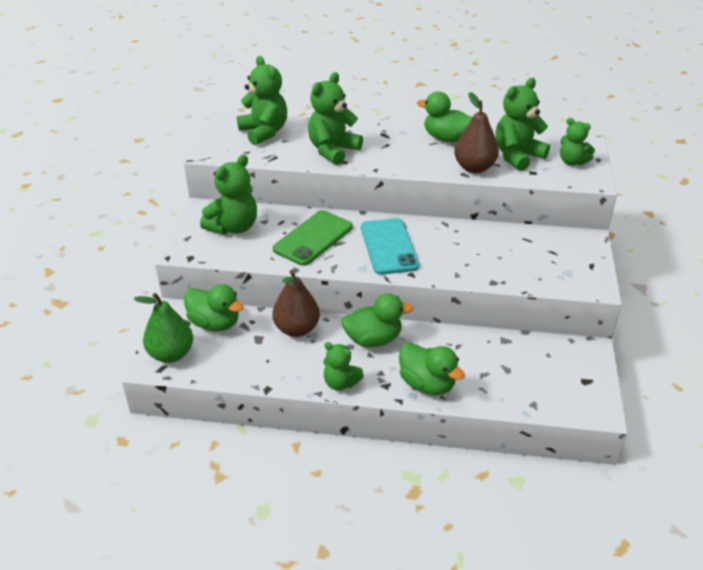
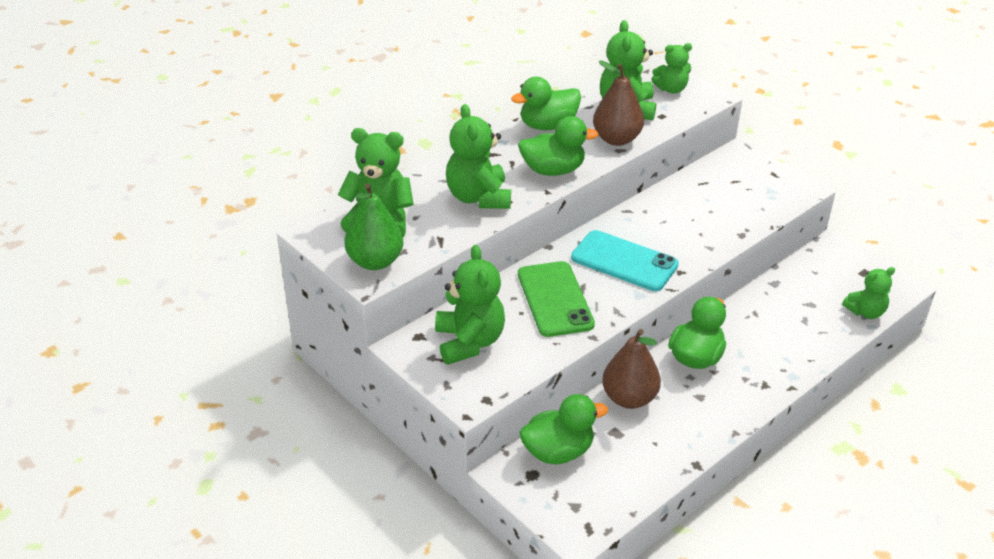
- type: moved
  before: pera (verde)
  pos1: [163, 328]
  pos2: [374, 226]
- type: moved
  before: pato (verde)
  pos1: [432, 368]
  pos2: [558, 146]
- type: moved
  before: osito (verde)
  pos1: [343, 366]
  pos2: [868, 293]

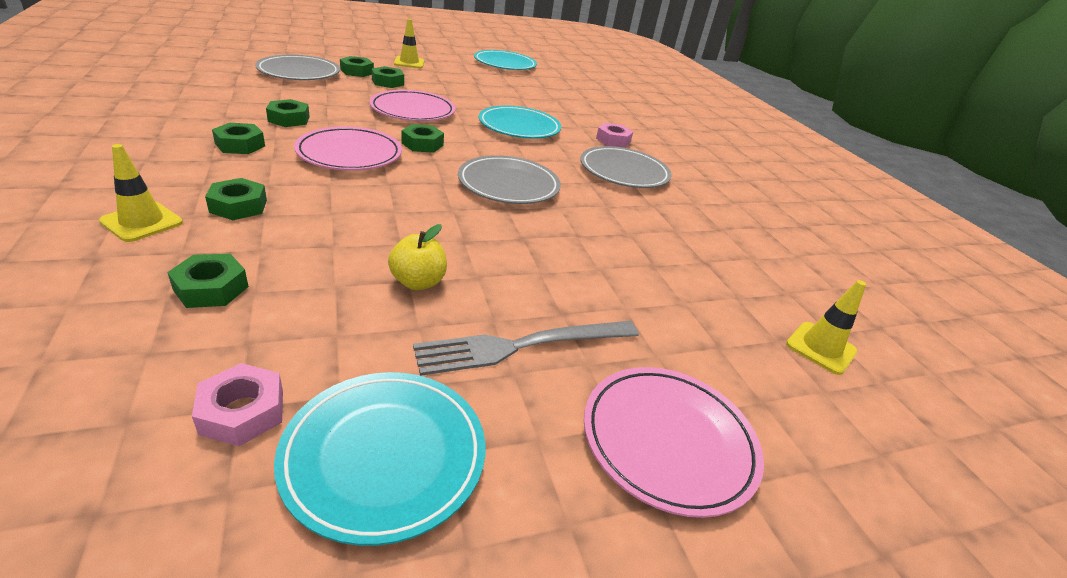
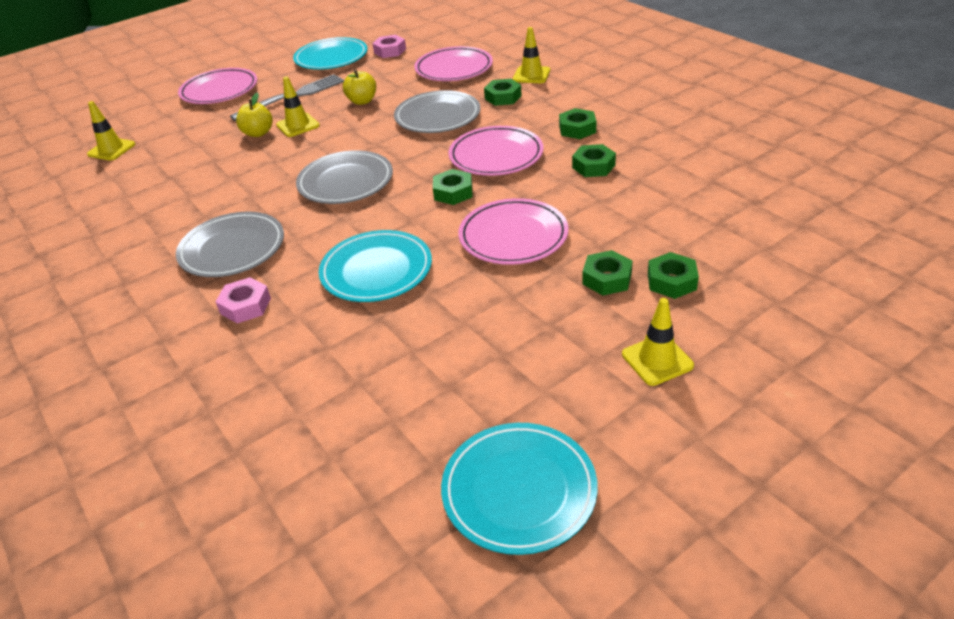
- type: added
  after: manzana (amarillo)
  pos2: [254, 115]
- type: added
  after: cono de tráfico (amarillo)
  pos2: [298, 107]
- type: moved
  before: plato (gris)
  pos1: [297, 67]
  pos2: [437, 111]
- type: replaced
  before: tuerca (verde)
  after: plato (rosa)
  pos1: [208, 281]
  pos2: [453, 63]

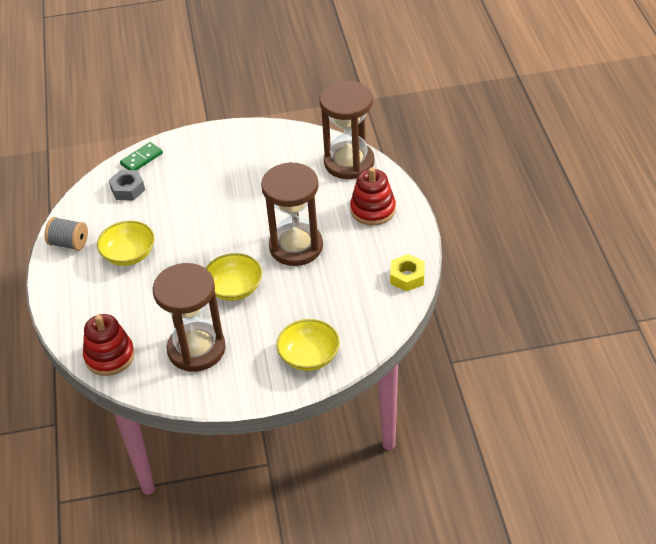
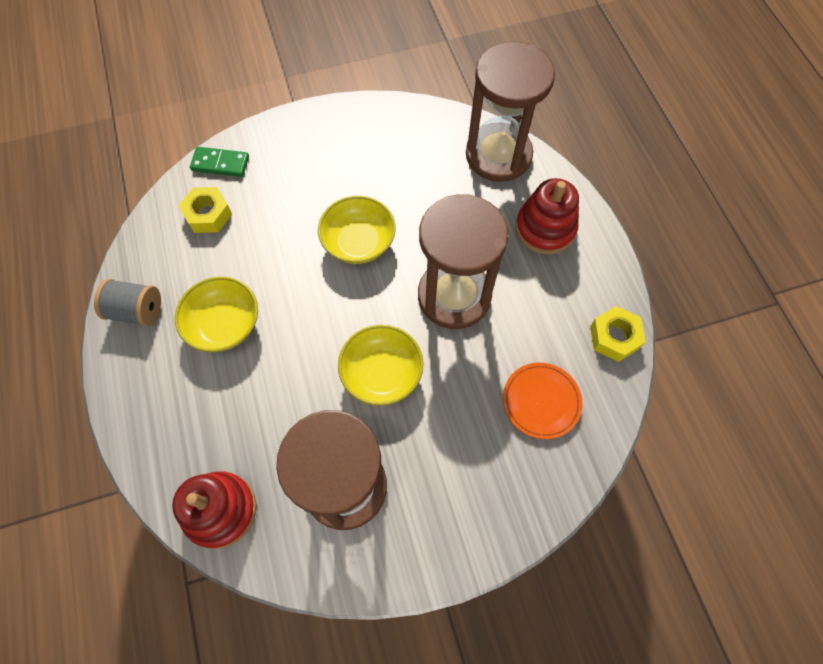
- type: recoloured
  before: tuerca (gris)
  after: tuerca (amarillo)
  pos1: [127, 185]
  pos2: [205, 210]
- type: turned
  before: ficha de dominó (verde)
  pos1: [141, 156]
  pos2: [219, 162]
  turn: 60
- type: moved
  before: cuenco (amarillo)
  pos1: [308, 345]
  pos2: [357, 230]
- type: added
  after: plato (naranja)
  pos2: [543, 400]

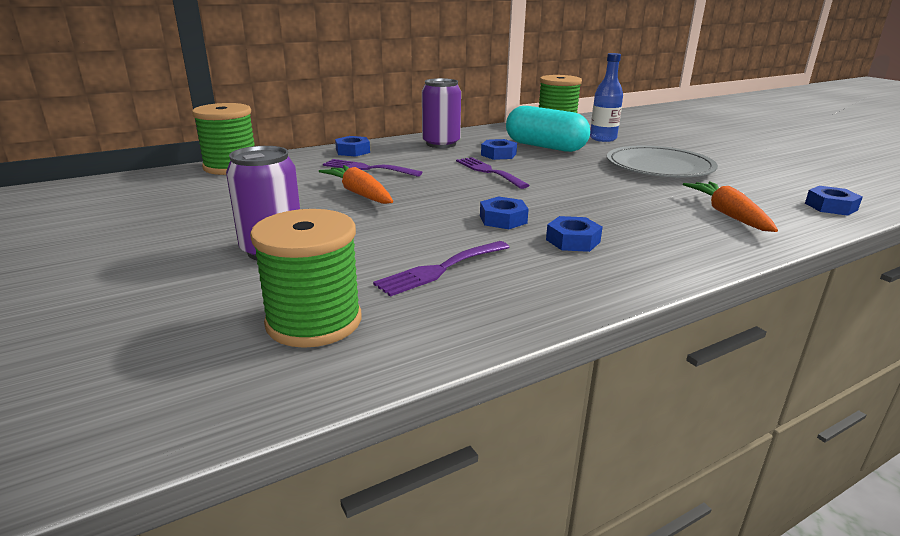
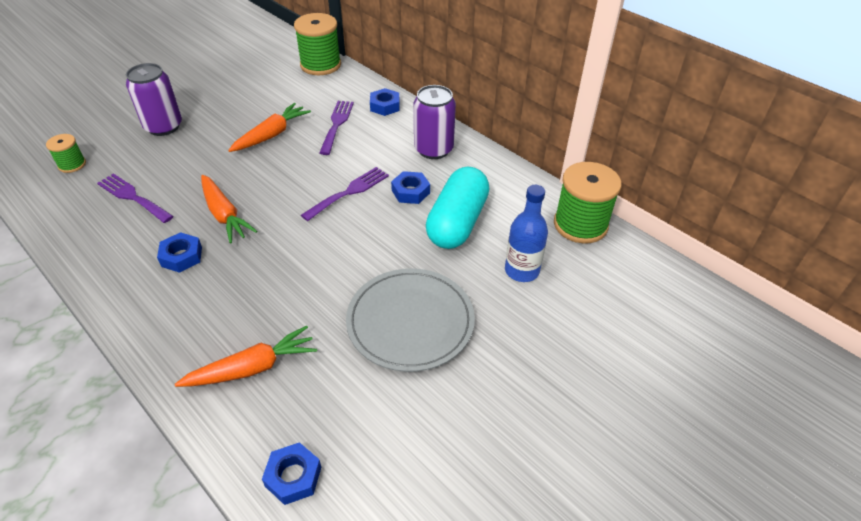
- type: resized
  before: carrete (verde)
  pos1: [305, 278]
  pos2: [66, 153]
  scale: 0.53
- type: replaced
  before: tuerca (azul)
  after: zanahoria (naranja)
  pos1: [504, 213]
  pos2: [229, 209]

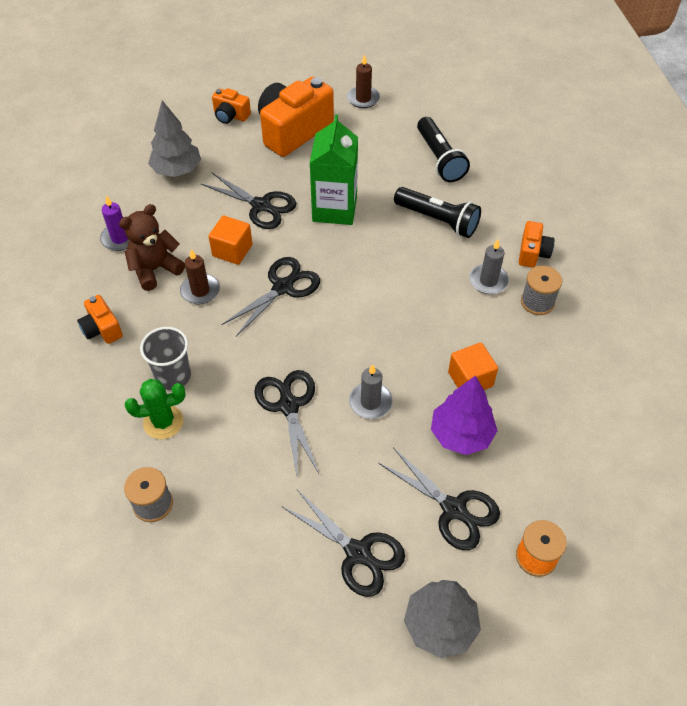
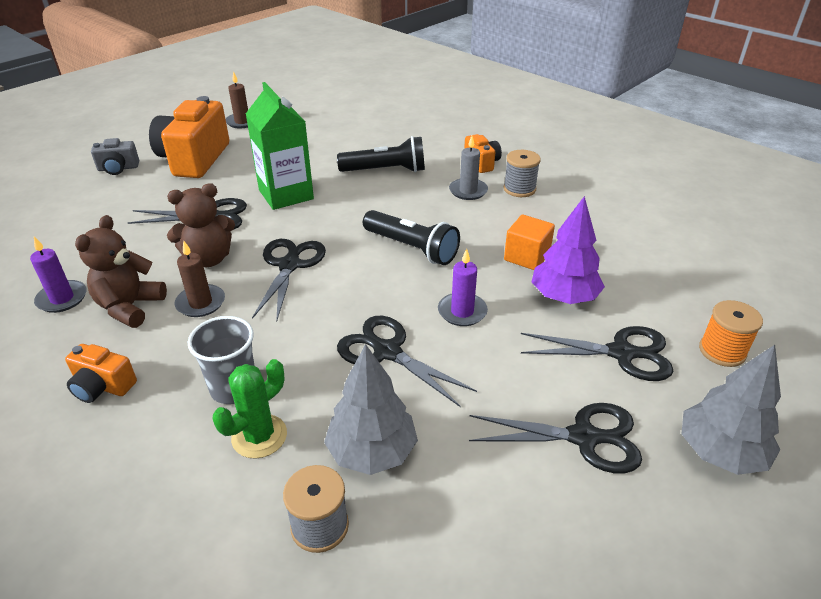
- type: recoloured
  before: cámara (naranja)
  after: cámara (gris)
  pos1: [231, 106]
  pos2: [115, 156]
- type: replaced
  before: cubo (naranja)
  after: osito (marrón)
  pos1: [230, 240]
  pos2: [201, 225]
- type: moved
  before: árbol (gris)
  pos1: [174, 138]
  pos2: [371, 409]
- type: moved
  before: lámpara de mano (negro)
  pos1: [443, 149]
  pos2: [411, 237]
- type: recoloured
  before: vela (gris)
  after: vela (morado)
  pos1: [371, 391]
  pos2: [463, 287]

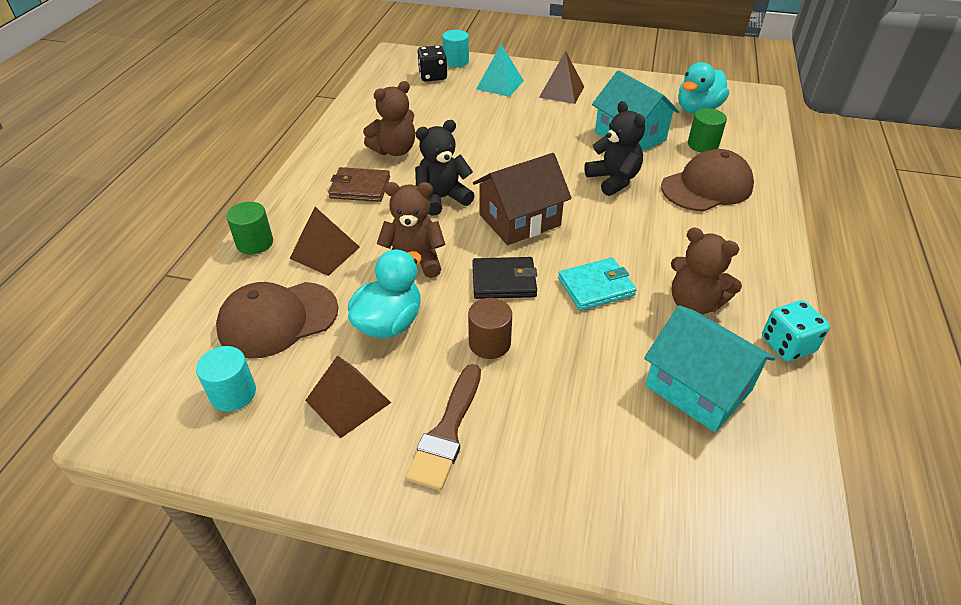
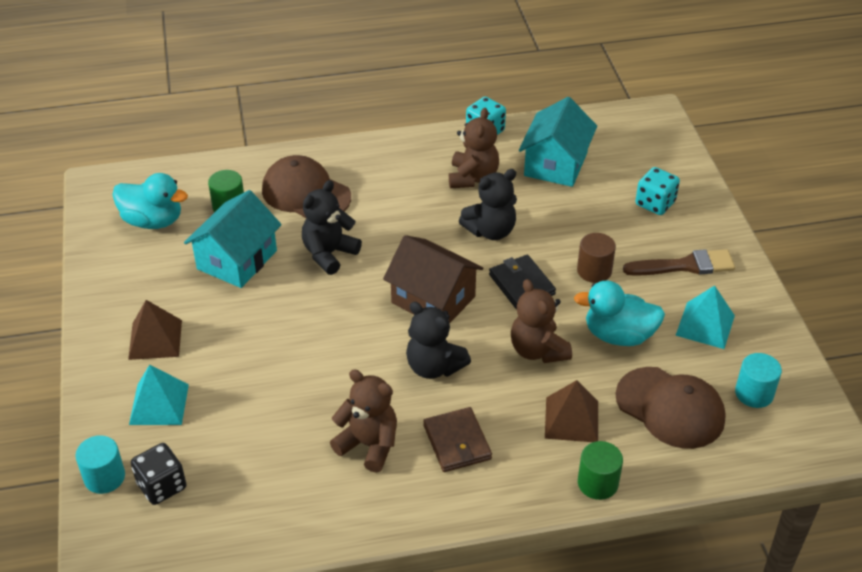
- type: replaced
  before: cartera (turquesa)
  after: osito (negro)
  pos1: [597, 284]
  pos2: [488, 204]
- type: added
  after: dado (turquesa)
  pos2: [657, 191]
- type: recoloured
  before: pirámide (marrón)
  after: pirámide (turquesa)
  pos1: [348, 397]
  pos2: [705, 317]

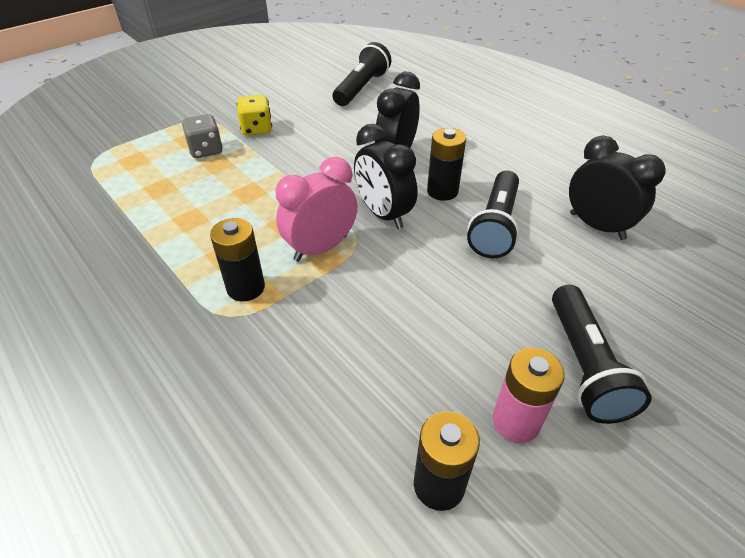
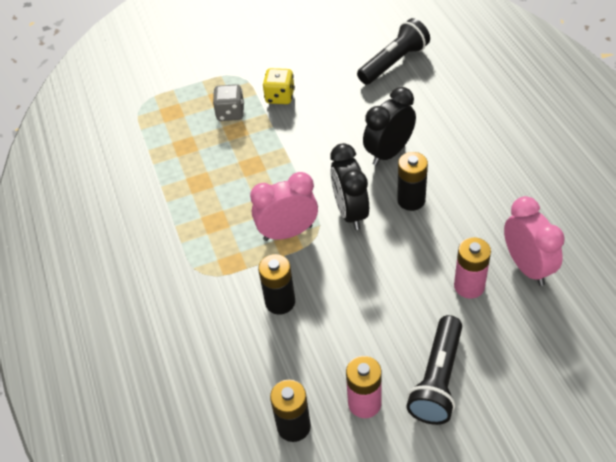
- type: moved
  before: pila (negro)
  pos1: [237, 260]
  pos2: [276, 284]
- type: added
  after: pila (rosa)
  pos2: [472, 268]
- type: recoloured
  before: despertador (negro)
  after: despertador (rosa)
  pos1: [617, 188]
  pos2: [534, 241]
- type: removed
  before: lámpara de mano (negro)
  pos1: [493, 214]

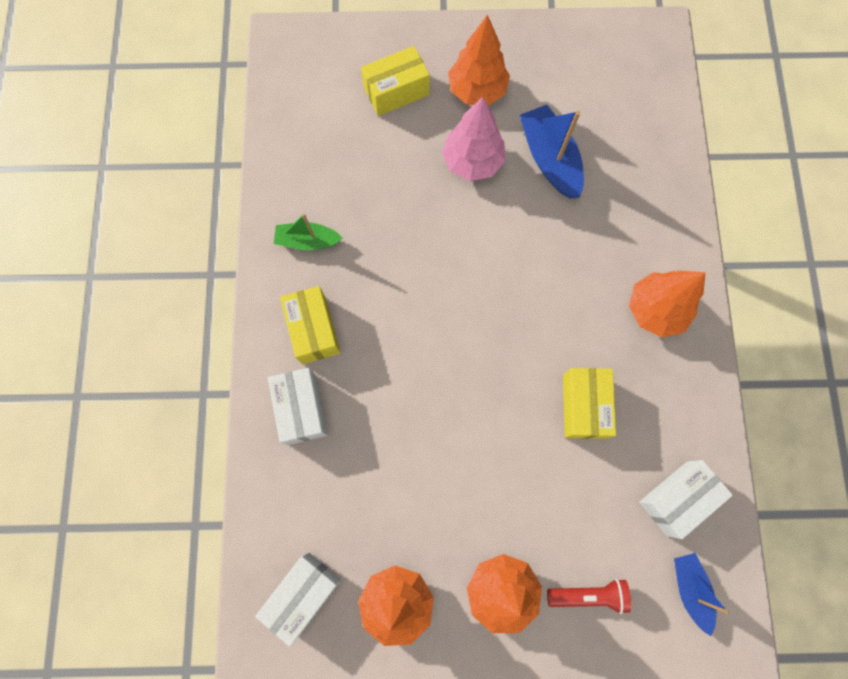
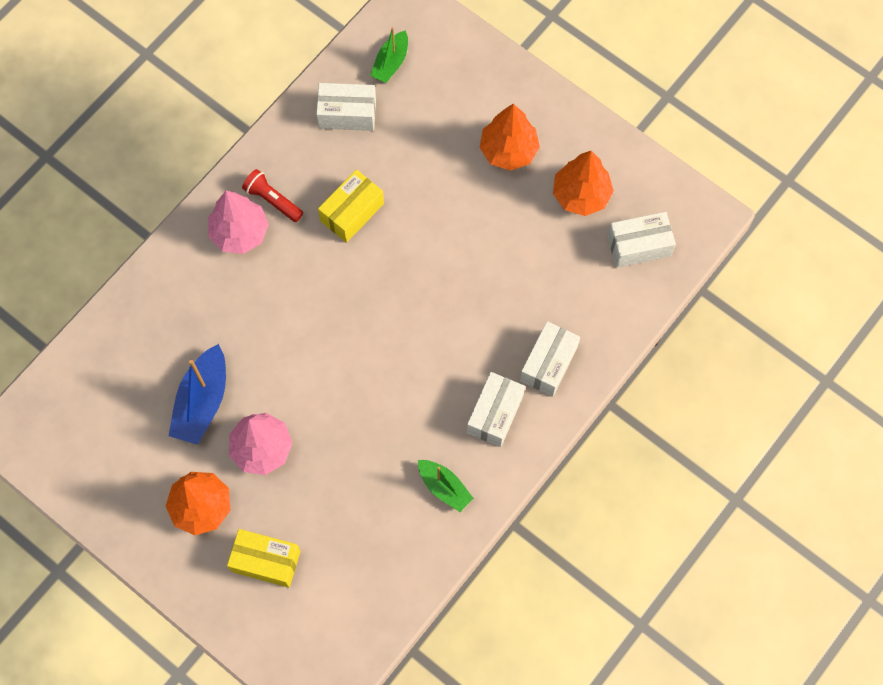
- type: recoloured
  before: árbol (naranja)
  after: árbol (rosa)
  pos1: [667, 304]
  pos2: [238, 222]
- type: moved
  before: lámpara de mano (rojo)
  pos1: [589, 596]
  pos2: [272, 195]
- type: recoloured
  before: barco (azul)
  after: barco (verde)
  pos1: [701, 594]
  pos2: [389, 55]
- type: recoloured
  before: caja (amarillo)
  after: caja (blanco)
  pos1: [310, 325]
  pos2: [496, 409]

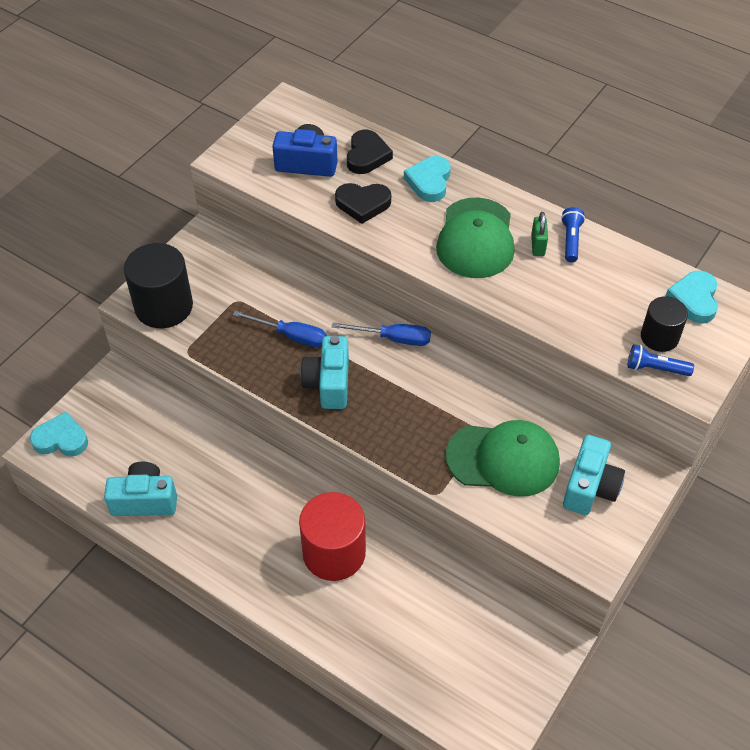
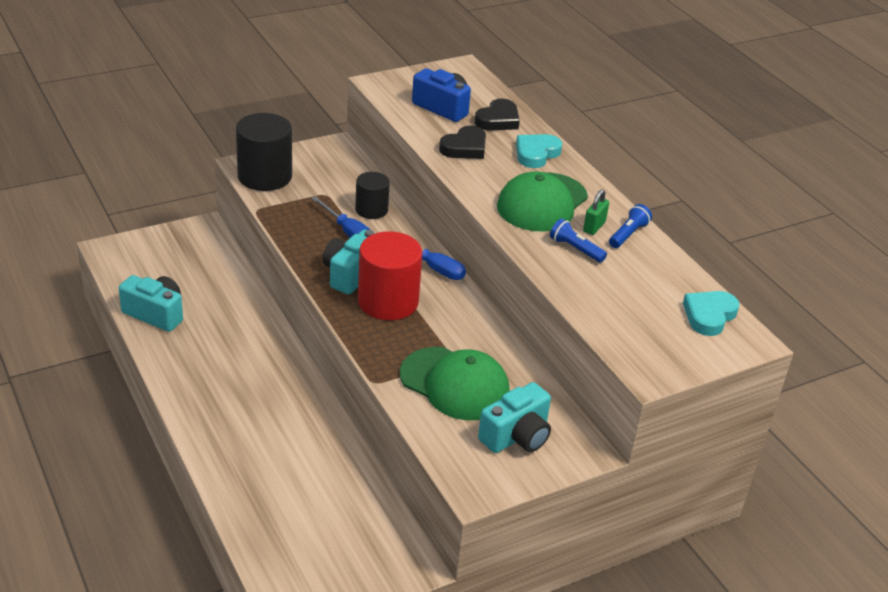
- type: moved
  before: cilindro (negro)
  pos1: [664, 324]
  pos2: [372, 195]
- type: moved
  before: cilindro (rojo)
  pos1: [332, 536]
  pos2: [390, 276]
- type: turned
  before: corazón (negro)
  pos1: [363, 203]
  pos2: [462, 142]
  turn: -75
- type: moved
  before: lámpara de mano (azul)
  pos1: [661, 360]
  pos2: [578, 240]
- type: removed
  before: corazón (turquesa)
  pos1: [59, 434]

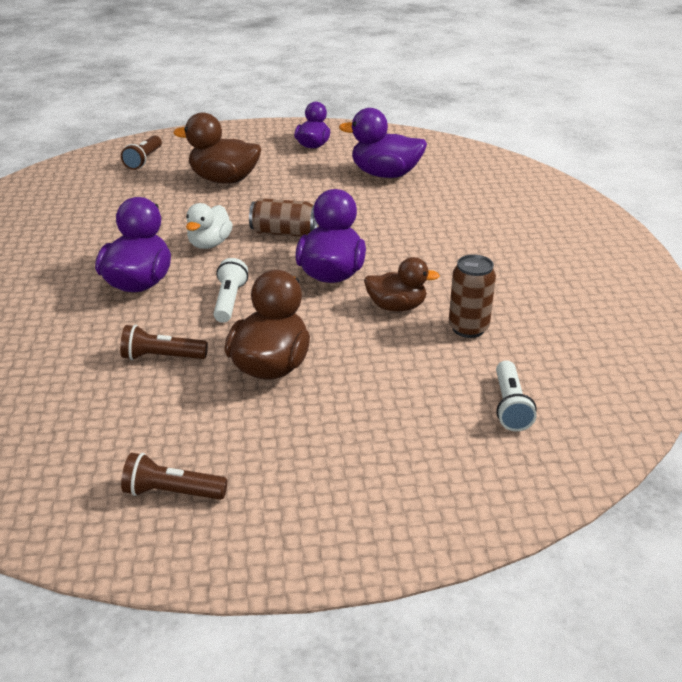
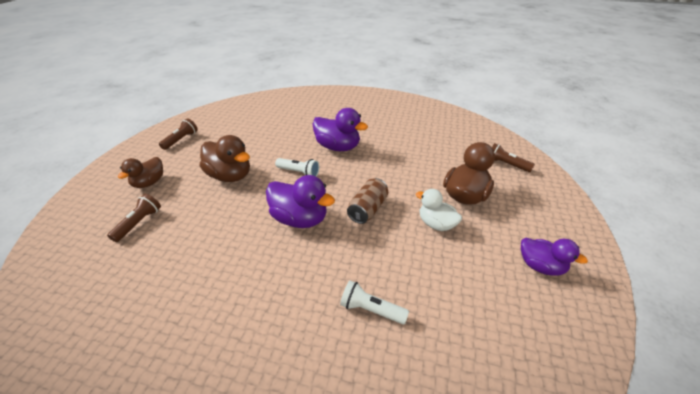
- type: moved
  before: lámpara de mano (marrón)
  pos1: [164, 342]
  pos2: [134, 218]
- type: moved
  before: pato (marrón)
  pos1: [402, 284]
  pos2: [140, 172]
- type: moved
  before: lámpara de mano (blanco)
  pos1: [516, 395]
  pos2: [374, 302]
- type: moved
  before: pato (blanco)
  pos1: [209, 226]
  pos2: [439, 210]
- type: removed
  before: pato (morado)
  pos1: [383, 143]
- type: removed
  before: lata (marrón)
  pos1: [472, 296]

